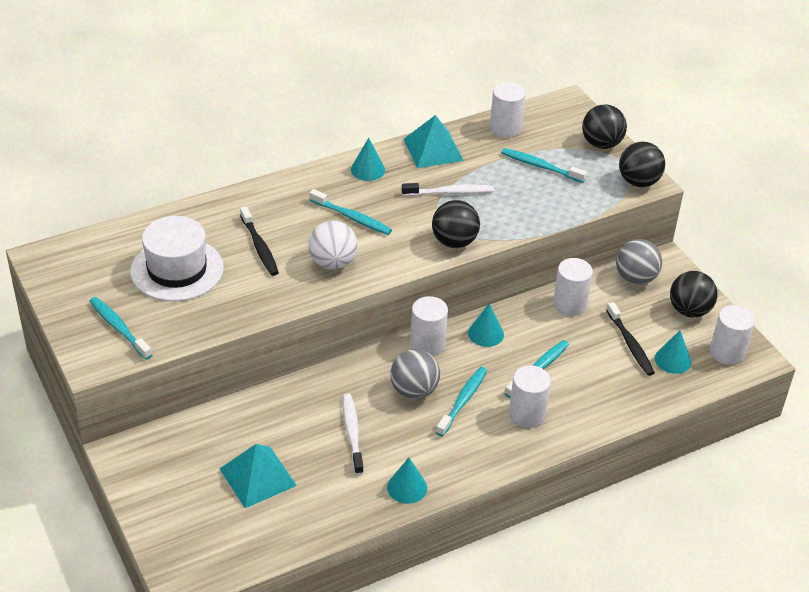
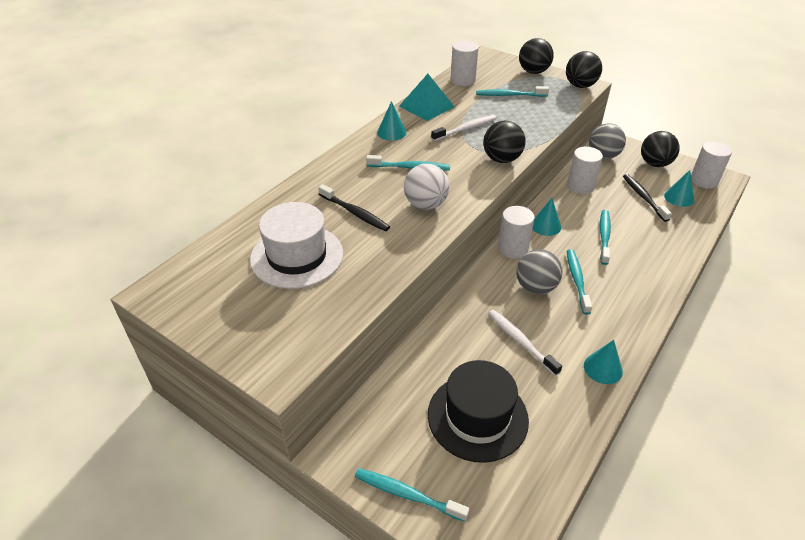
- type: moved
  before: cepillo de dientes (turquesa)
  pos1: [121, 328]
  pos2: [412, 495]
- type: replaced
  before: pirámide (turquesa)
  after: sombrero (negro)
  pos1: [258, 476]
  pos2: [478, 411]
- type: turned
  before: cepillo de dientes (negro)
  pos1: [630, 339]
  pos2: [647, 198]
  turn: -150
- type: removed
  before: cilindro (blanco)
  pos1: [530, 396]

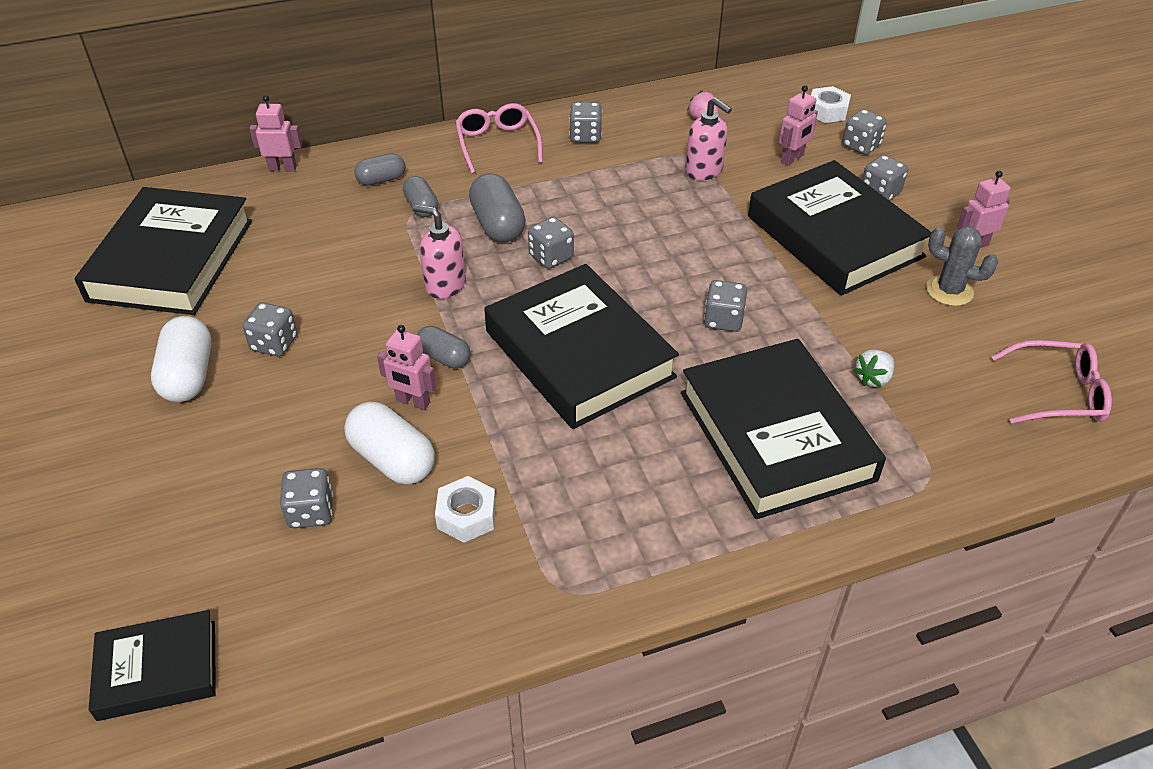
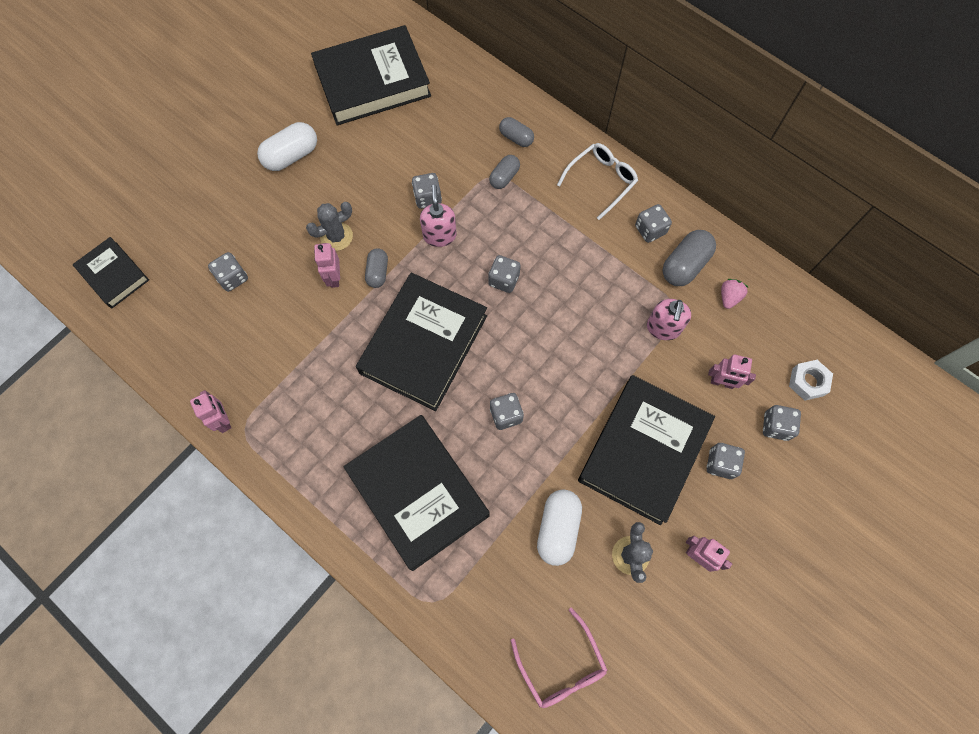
- type: moved
  before: robot (rosa)
  pos1: [275, 133]
  pos2: [210, 411]
- type: added
  after: cactus (gris)
  pos2: [329, 226]
- type: turned
  before: libro (negro)
  pos1: [783, 429]
  pos2: [416, 493]
  turn: -75
- type: moved
  before: dado (gris)
  pos1: [270, 329]
  pos2: [427, 191]
- type: moved
  before: cápsula (blanco)
  pos1: [389, 443]
  pos2: [559, 527]
- type: recoloured
  before: gafas (rosa)
  after: gafas (blanco)
  pos1: [499, 138]
  pos2: [597, 181]
- type: moved
  before: cápsula (gris)
  pos1: [497, 207]
  pos2: [689, 258]
- type: removed
  before: tuerca (blanco)
  pos1: [465, 509]
- type: removed
  before: fresa (blanco)
  pos1: [873, 368]

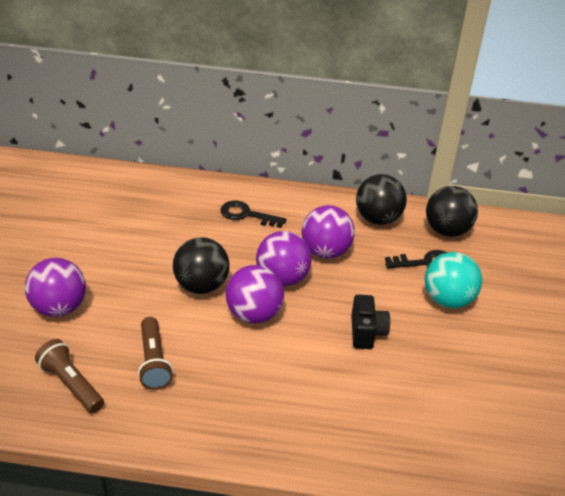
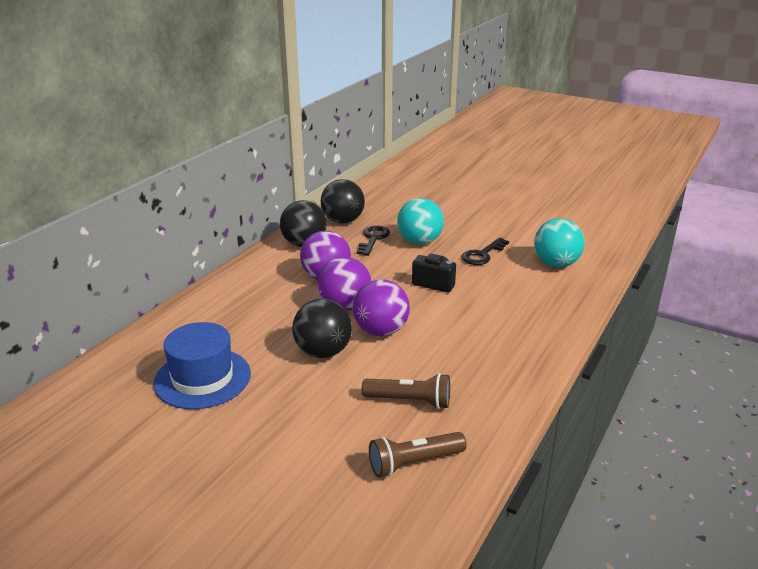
- type: added
  after: sombrero (azul)
  pos2: [202, 365]
- type: moved
  before: llave (negro)
  pos1: [253, 214]
  pos2: [485, 251]
- type: added
  after: pelota (turquesa)
  pos2: [559, 242]
- type: removed
  before: pelota (morado)
  pos1: [55, 287]

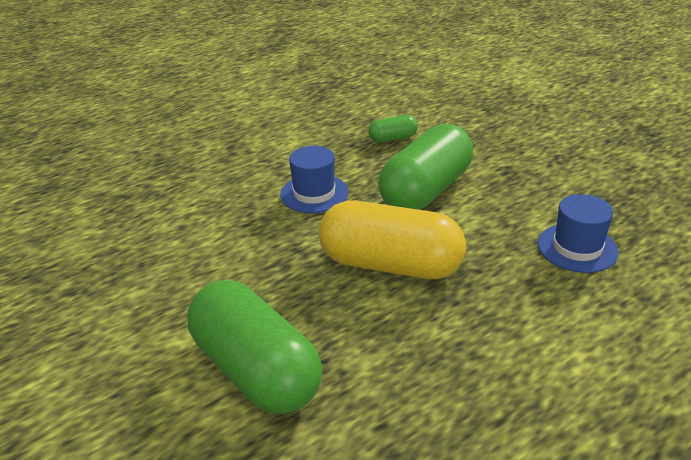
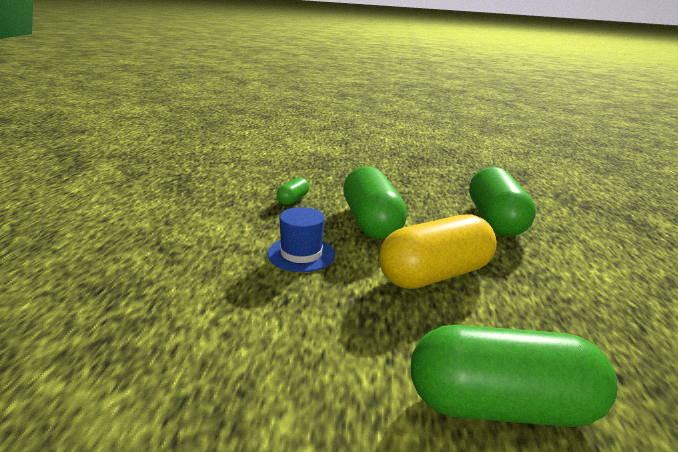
- type: replaced
  before: sombrero (azul)
  after: cápsula (verde)
  pos1: [578, 233]
  pos2: [502, 201]

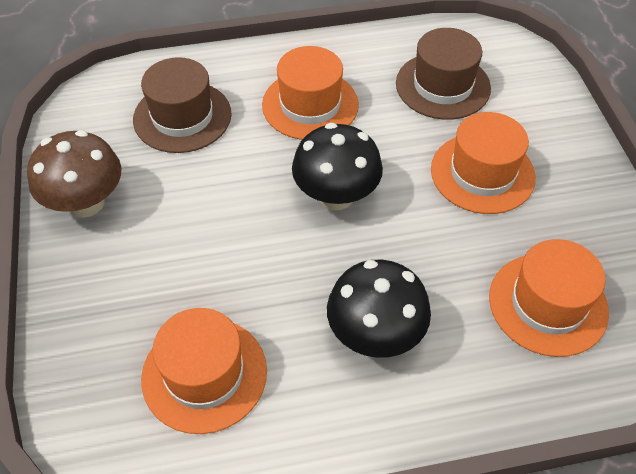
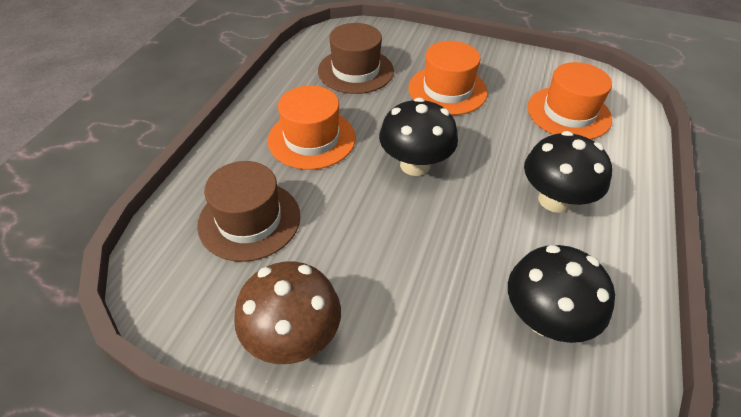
- type: replaced
  before: sombrero (naranja)
  after: seta (negro)
  pos1: [204, 371]
  pos2: [561, 294]

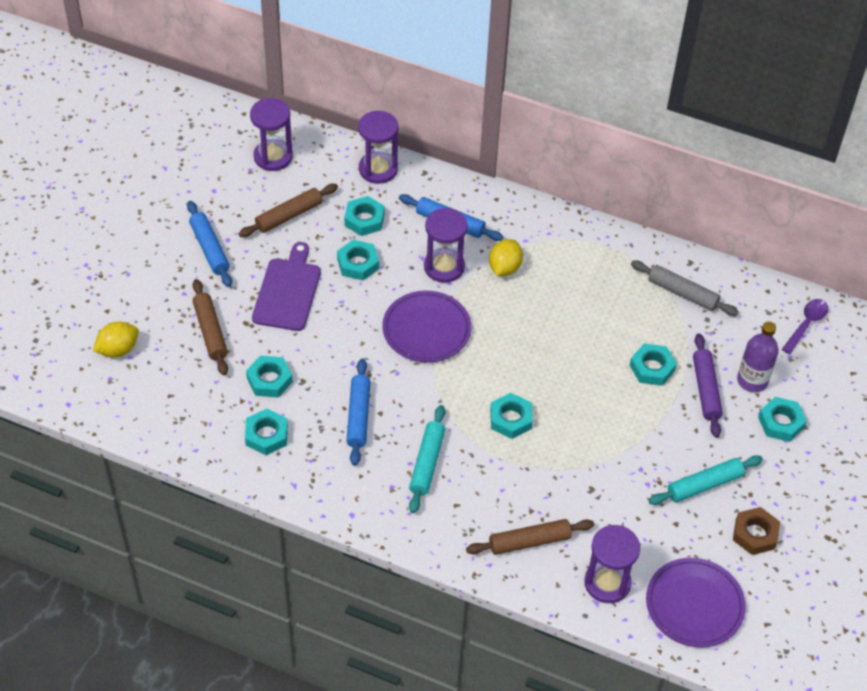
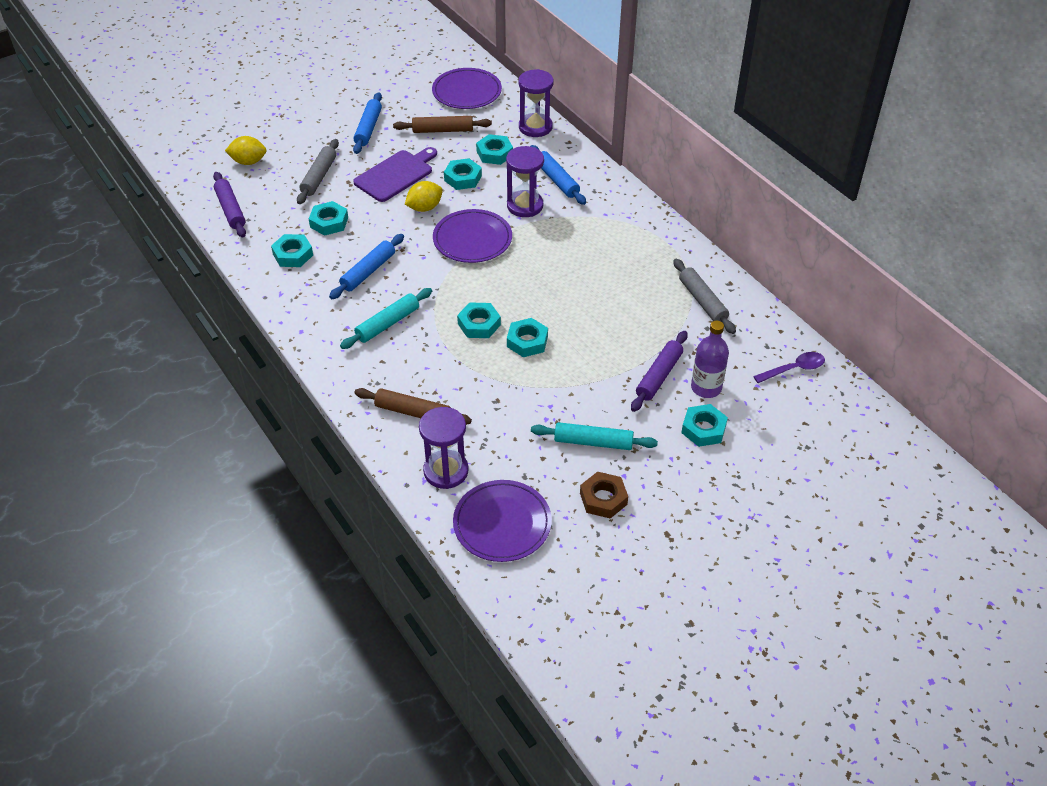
- type: added
  after: rodillo (morado)
  pos2: [229, 205]
- type: recoloured
  before: rodillo (marrón)
  after: rodillo (gris)
  pos1: [210, 327]
  pos2: [318, 171]
- type: moved
  before: limón (amarillo)
  pos1: [506, 257]
  pos2: [424, 196]
- type: replaced
  before: reloj de arena (morado)
  after: plato (morado)
  pos1: [271, 134]
  pos2: [467, 88]
- type: moved
  before: tuerca (turquesa)
  pos1: [653, 365]
  pos2: [527, 337]

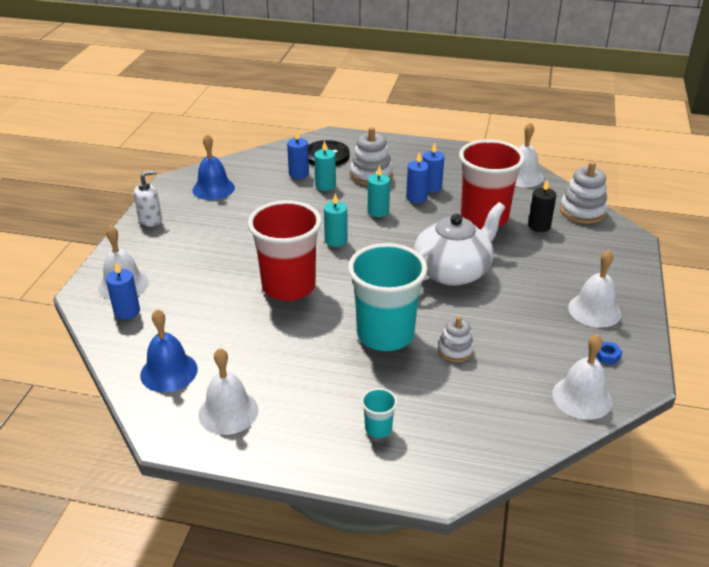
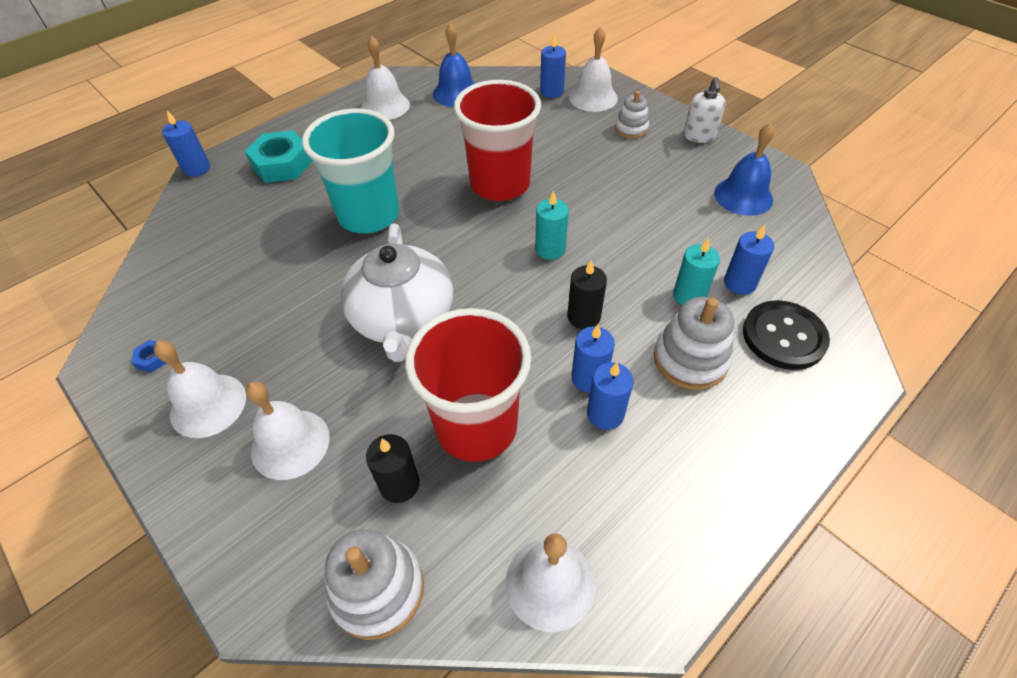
- type: added
  after: vela (azul)
  pos2: [186, 144]
- type: replaced
  before: vaso (turquesa)
  after: tuerca (turquesa)
  pos1: [379, 413]
  pos2: [279, 156]
- type: moved
  before: campana (blanco)
  pos1: [582, 377]
  pos2: [288, 430]
- type: recoloured
  before: vela (turquesa)
  after: vela (negro)
  pos1: [379, 191]
  pos2: [587, 294]
- type: moved
  before: juguete apilable (blanco)
  pos1: [456, 339]
  pos2: [632, 115]

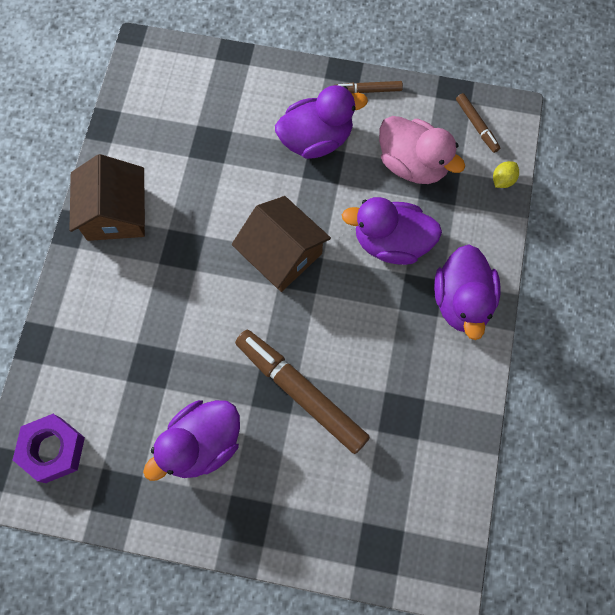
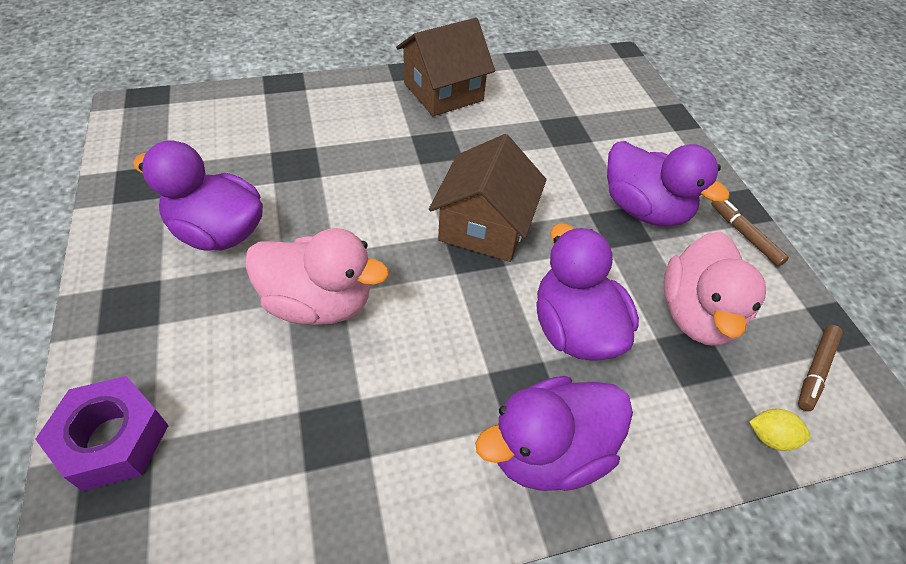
- type: moved
  before: tuerca (morado)
  pos1: [49, 448]
  pos2: [102, 433]
- type: replaced
  before: rotulador (marrón)
  after: pato (rosa)
  pos1: [302, 392]
  pos2: [317, 276]

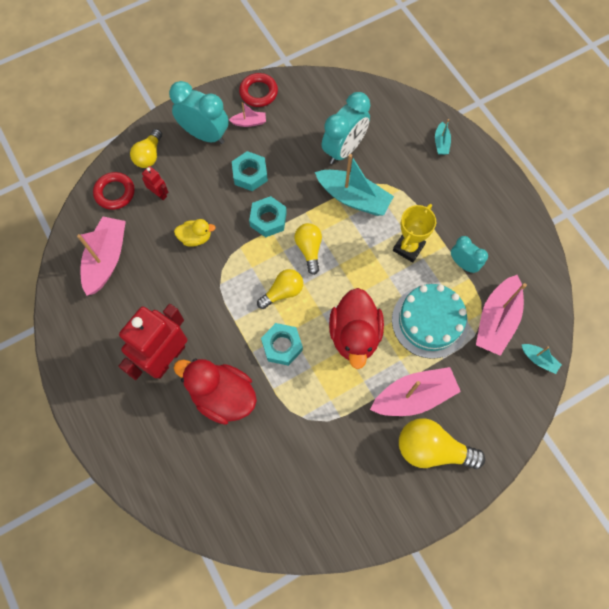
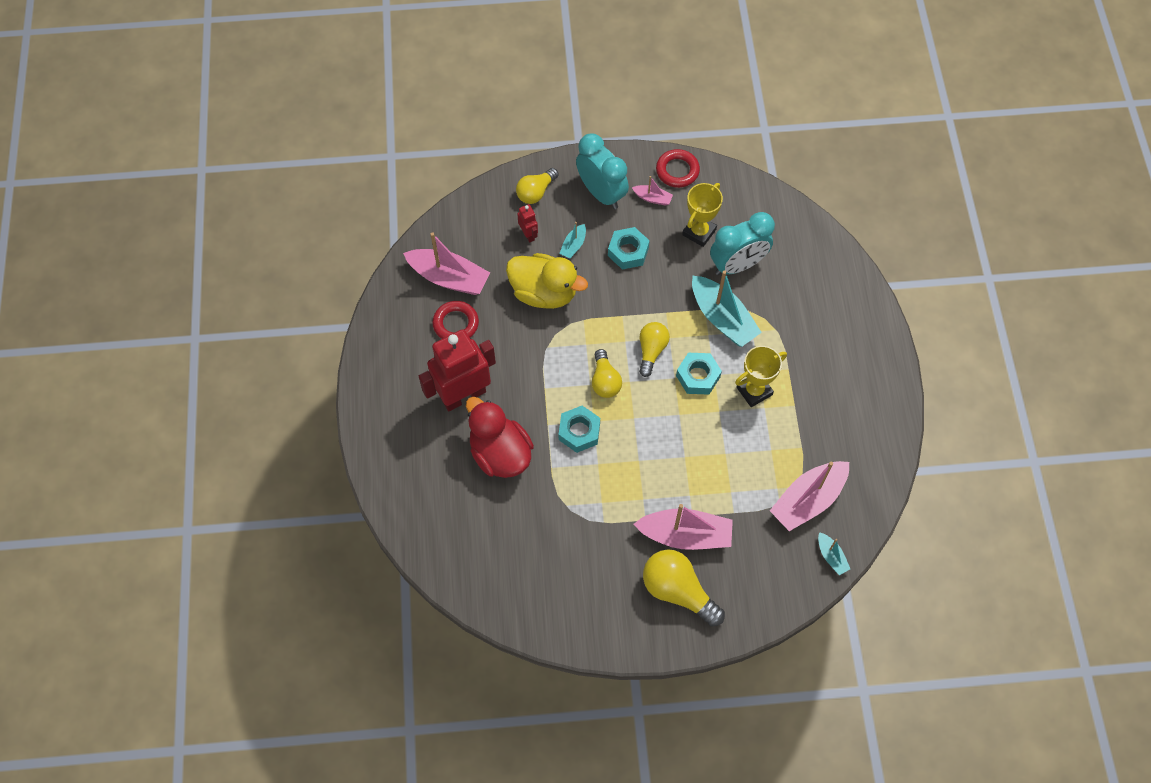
- type: turned
  before: barco (rosa)
  pos1: [101, 256]
  pos2: [446, 263]
  turn: 75
- type: moved
  before: anillo (rojo)
  pos1: [114, 191]
  pos2: [455, 320]
- type: resized
  before: pato (amarillo)
  pos1: [195, 233]
  pos2: [547, 281]
  scale: 1.91
- type: moved
  before: barco (turquesa)
  pos1: [443, 137]
  pos2: [572, 240]
- type: turned
  before: bombilla (amarillo)
  pos1: [280, 289]
  pos2: [607, 373]
  turn: 90
- type: moved
  before: tuerca (turquesa)
  pos1: [268, 216]
  pos2: [699, 374]
- type: added
  after: trofeo (amarillo)
  pos2: [702, 215]
- type: removed
  before: pato (rojo)
  pos1: [356, 328]
- type: removed
  before: tarta (turquesa)
  pos1: [430, 321]
- type: removed
  before: despertador (turquesa)
  pos1: [469, 254]

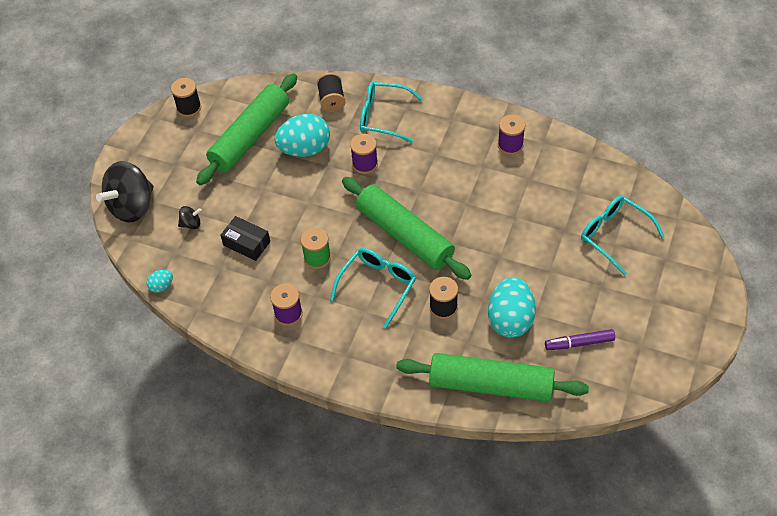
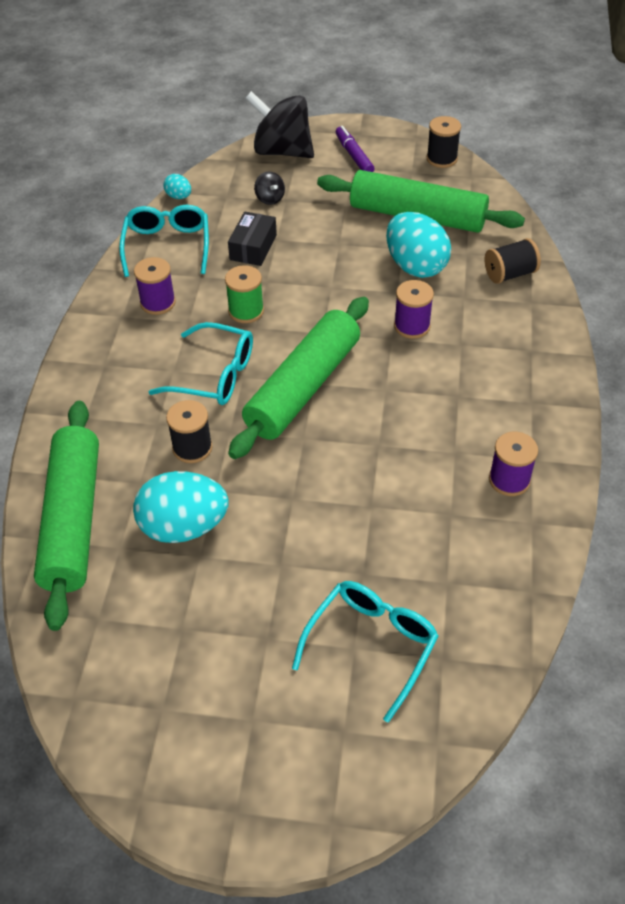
- type: moved
  before: gafas (turquesa)
  pos1: [391, 112]
  pos2: [164, 241]
- type: moved
  before: rotulador (morado)
  pos1: [580, 339]
  pos2: [355, 149]

